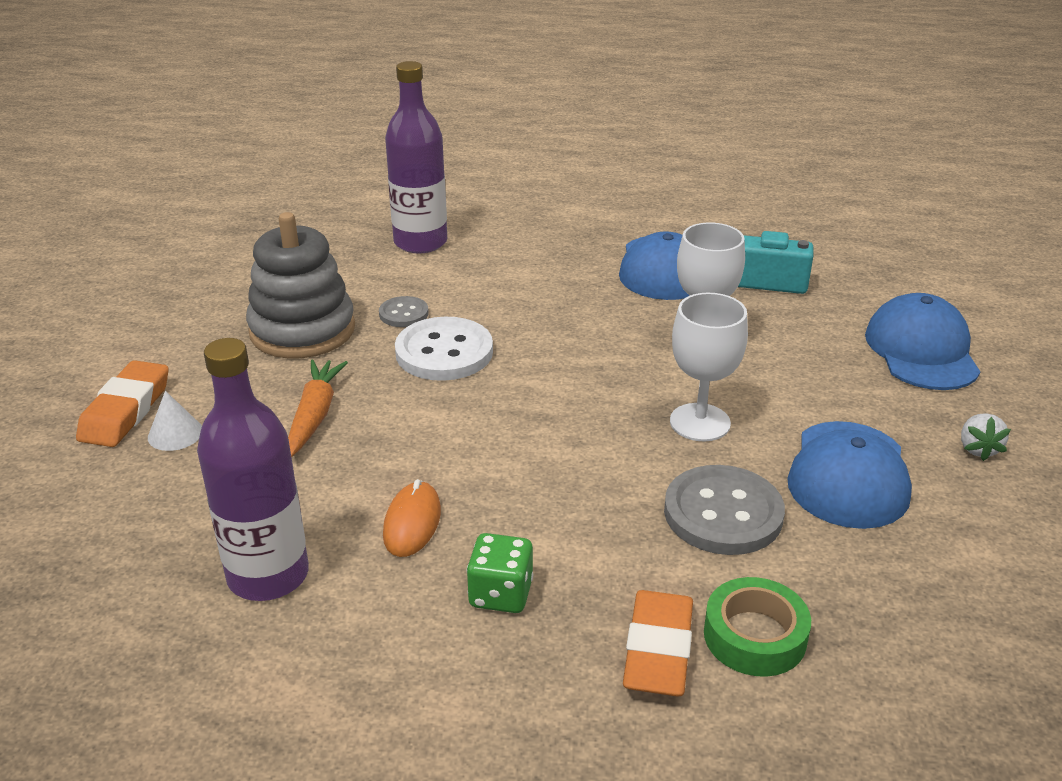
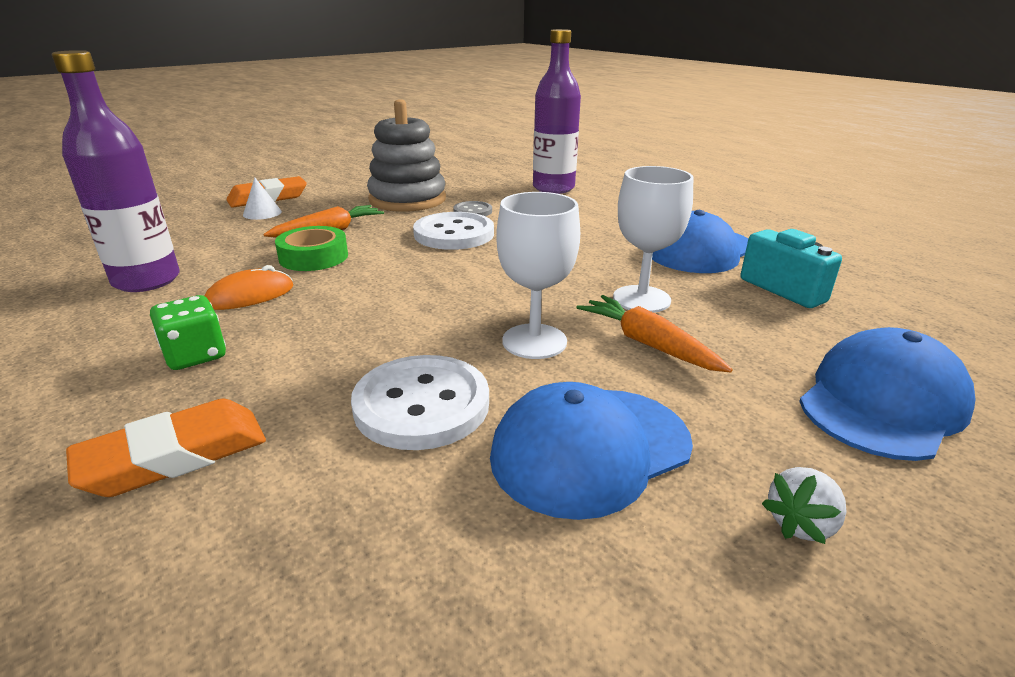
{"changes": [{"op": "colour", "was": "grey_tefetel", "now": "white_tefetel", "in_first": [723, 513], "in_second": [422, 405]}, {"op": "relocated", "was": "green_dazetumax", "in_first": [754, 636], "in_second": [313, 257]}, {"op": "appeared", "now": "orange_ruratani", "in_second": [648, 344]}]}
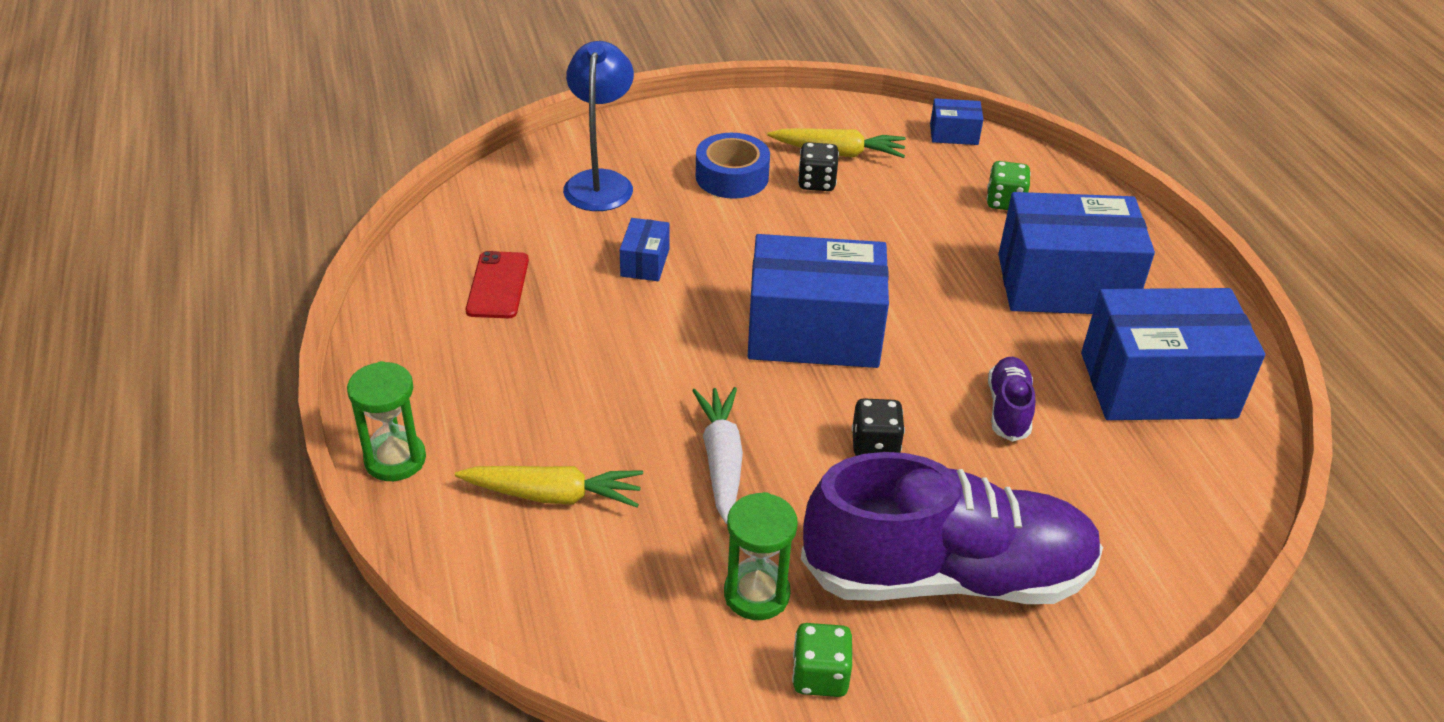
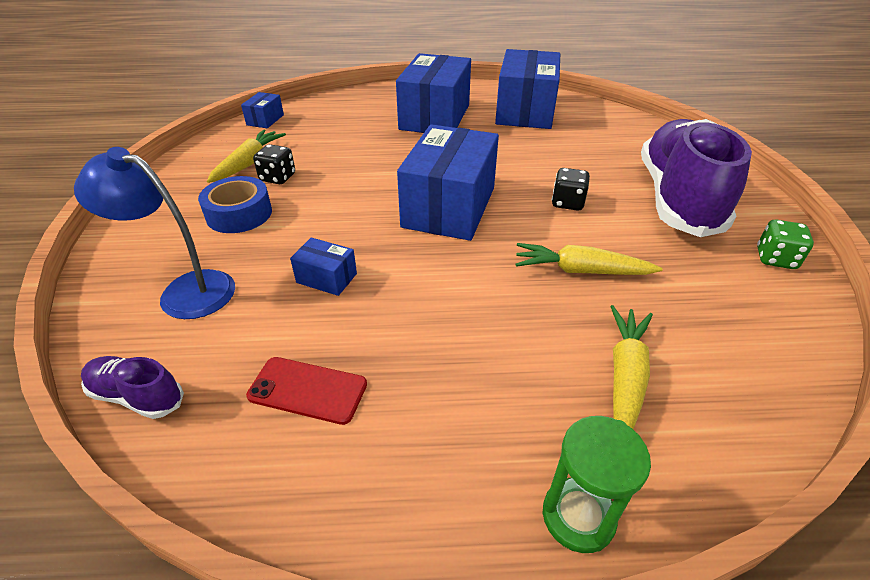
{"changes": [{"op": "colour", "was": "white_ruratani", "now": "yellow_ruratani", "in_first": [721, 460], "in_second": [581, 271]}, {"op": "missing", "was": "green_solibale", "in_first": [756, 594]}, {"op": "missing", "was": "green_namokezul", "in_first": [1005, 202]}, {"op": "relocated", "was": "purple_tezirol", "in_first": [1008, 409], "in_second": [137, 396]}]}
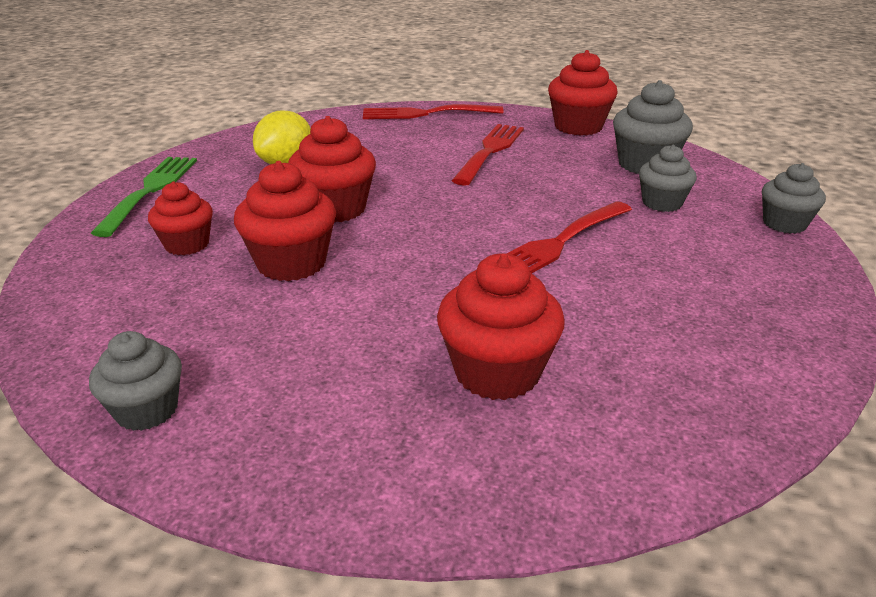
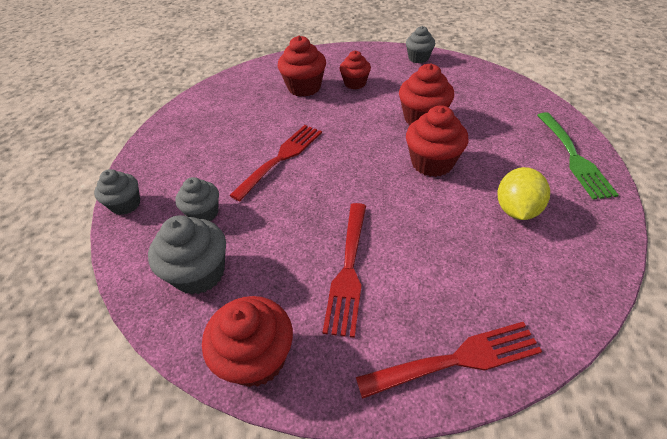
{"changes": [{"op": "relocated", "was": "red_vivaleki", "in_first": [187, 244], "in_second": [355, 83]}]}
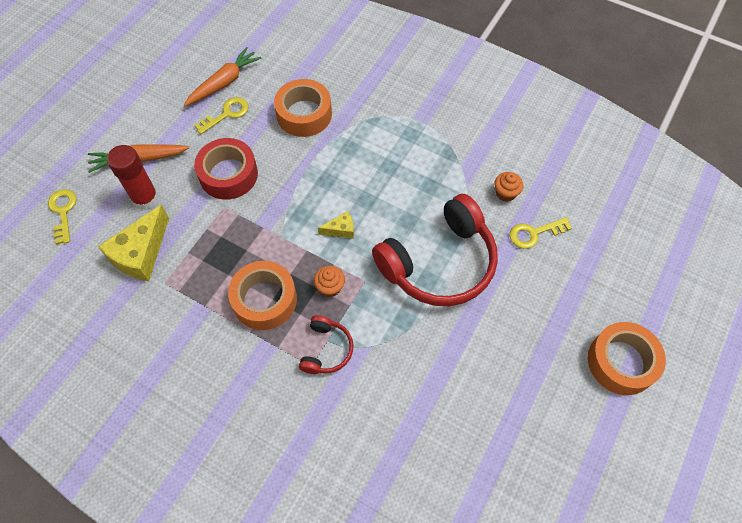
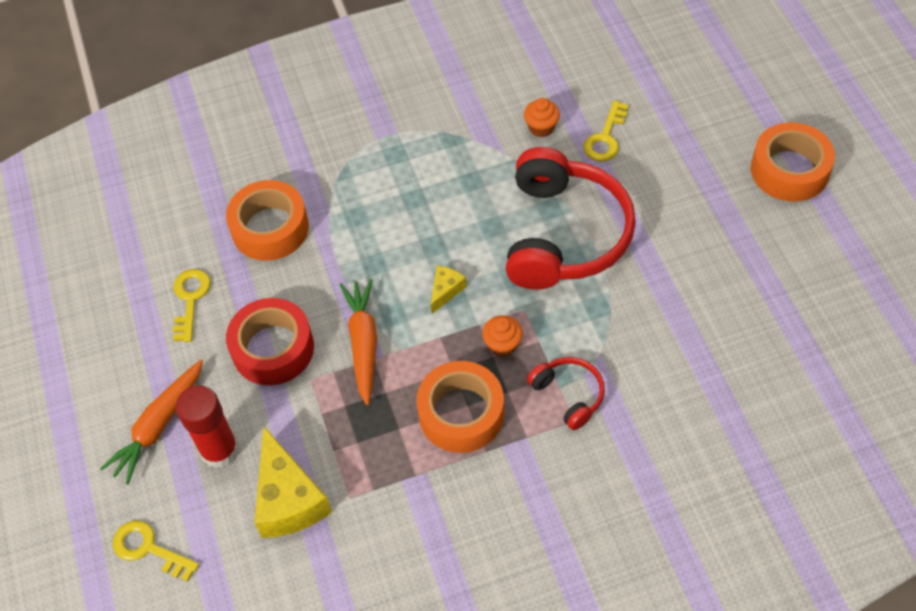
{"changes": [{"op": "relocated", "was": "orange_ruratani", "in_first": [224, 82], "in_second": [363, 343]}]}
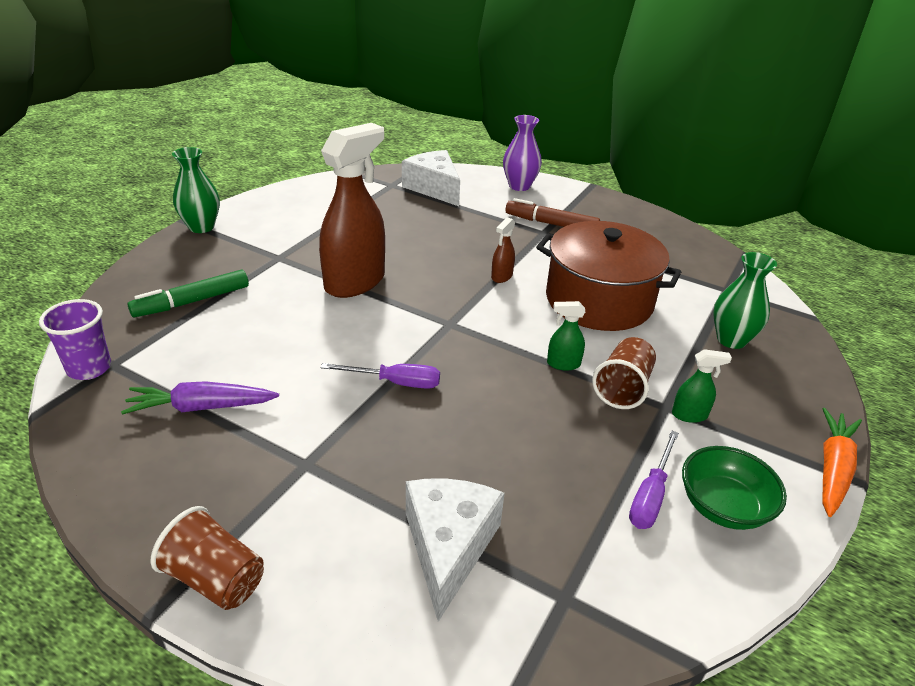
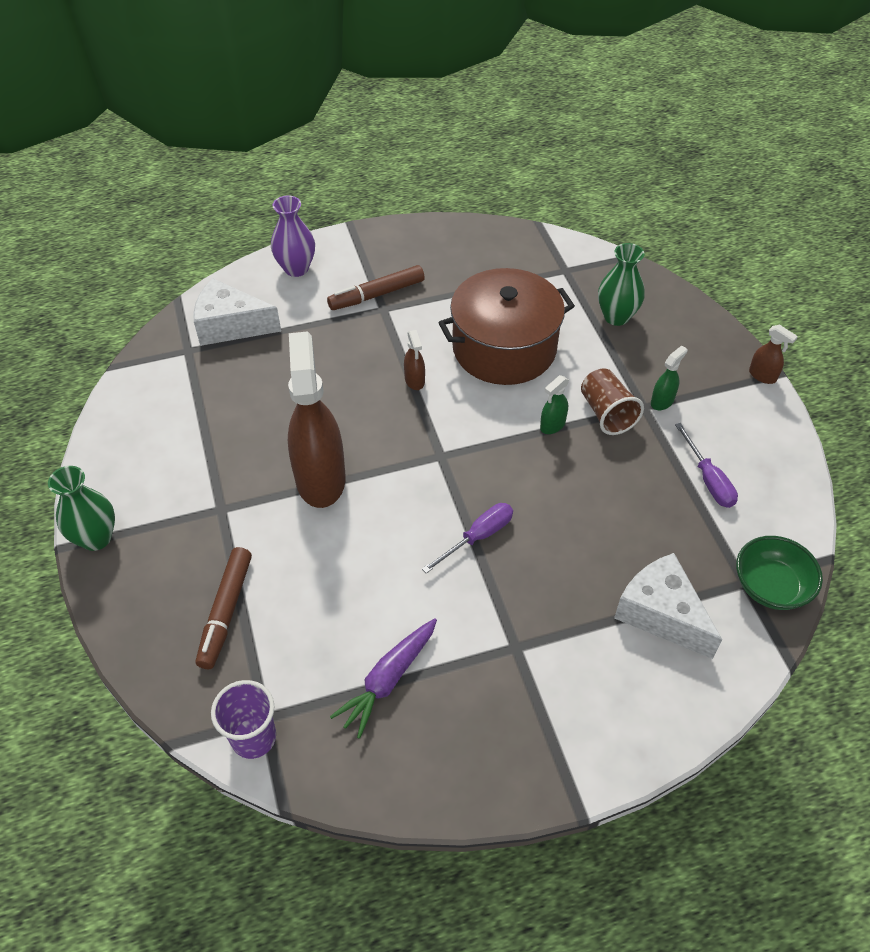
{"changes": [{"op": "colour", "was": "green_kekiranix", "now": "brown_kekiranix", "in_first": [193, 301], "in_second": [226, 611]}, {"op": "missing", "was": "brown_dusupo", "in_first": [215, 579]}, {"op": "relocated", "was": "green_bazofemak", "in_first": [723, 507], "in_second": [770, 586]}, {"op": "exchanged", "was": "orange_ruratani", "now": "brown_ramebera", "in_first": [832, 468], "in_second": [762, 376]}]}
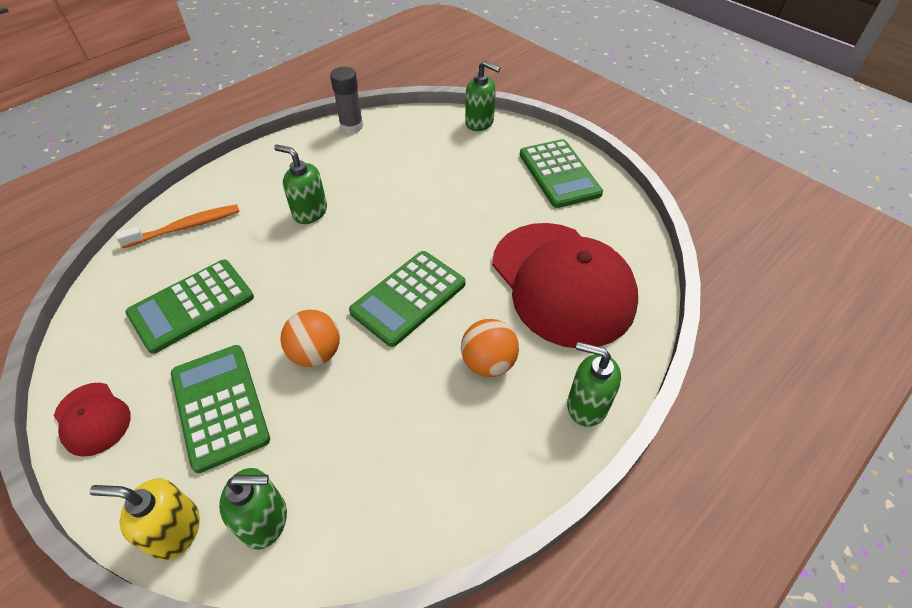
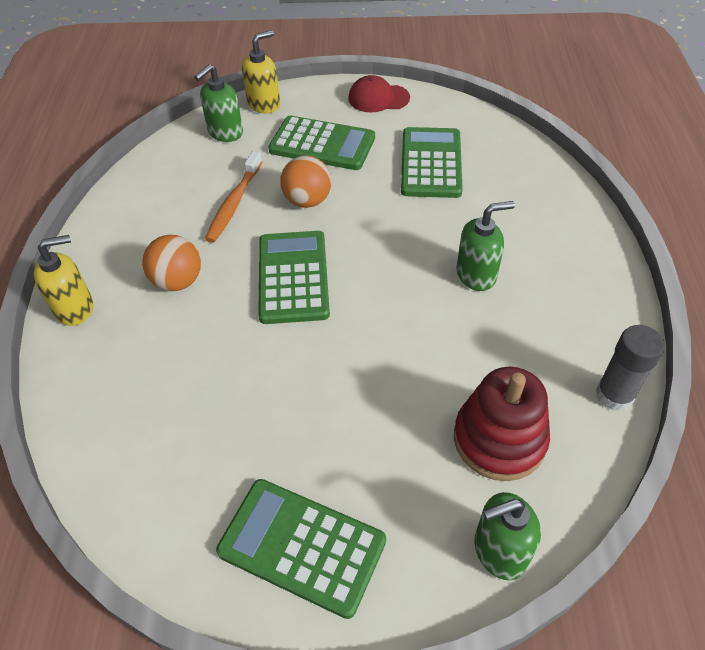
{"changes": [{"op": "relocated", "was": "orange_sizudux", "in_first": [185, 227], "in_second": [234, 203]}, {"op": "missing", "was": "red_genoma", "in_first": [562, 283]}, {"op": "colour", "was": "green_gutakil", "now": "yellow_gutakil", "in_first": [586, 405], "in_second": [75, 308]}, {"op": "appeared", "now": "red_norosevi", "in_second": [499, 439]}]}
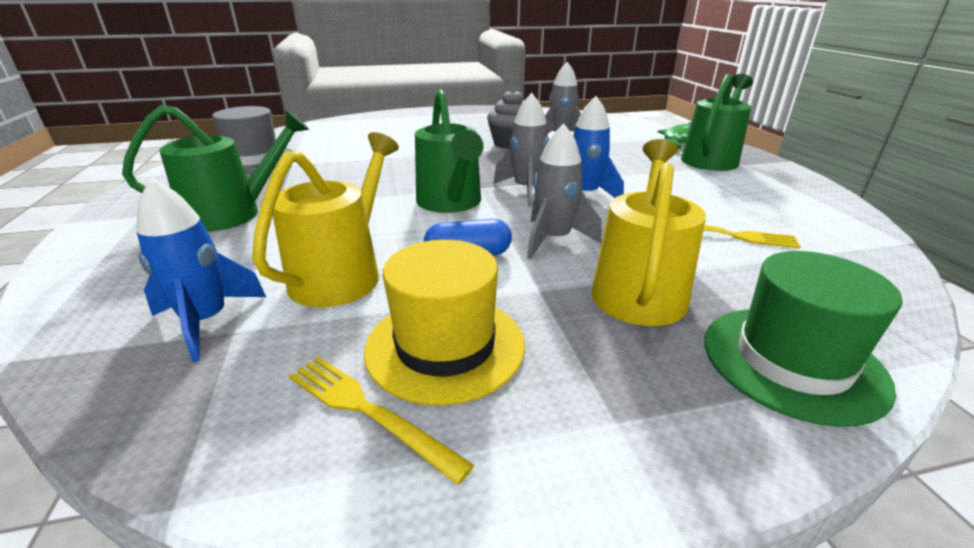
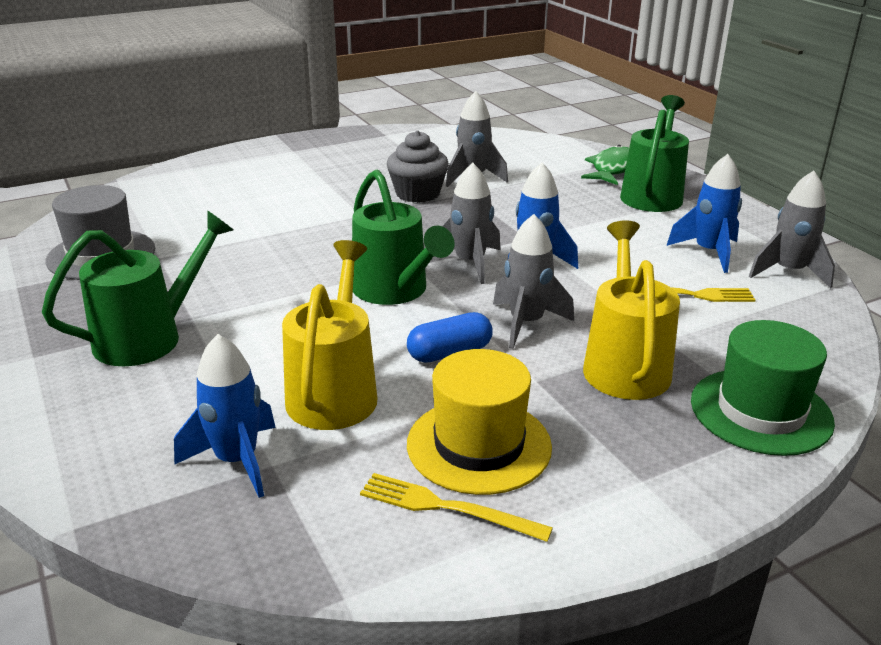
{"changes": [{"op": "appeared", "now": "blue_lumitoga", "in_second": [709, 252]}, {"op": "appeared", "now": "grey_lumitoga", "in_second": [788, 272]}]}
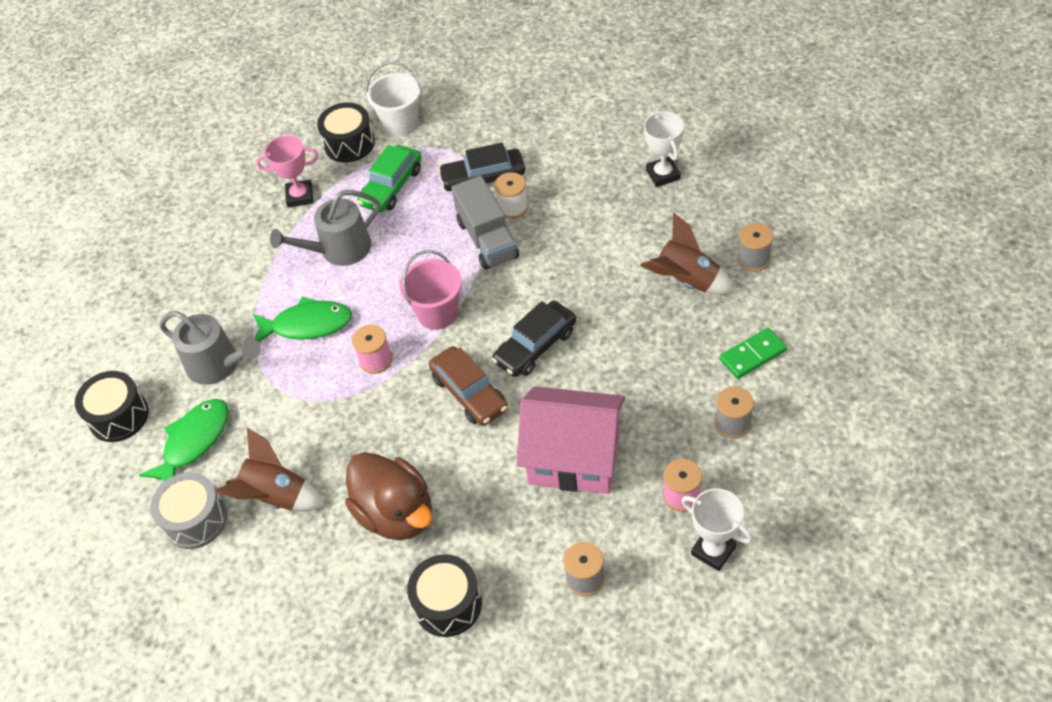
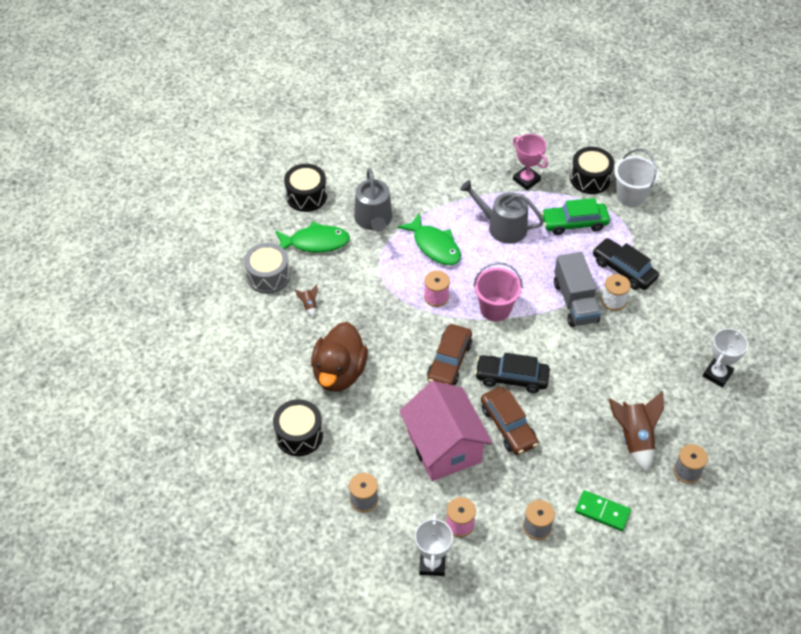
{"changes": [{"op": "size", "was": "brown_lumitoga", "in_first": [276, 496], "in_second": [309, 305], "ratio": 0.45}, {"op": "spun", "was": "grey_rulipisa", "in_first": [487, 239], "in_second": [575, 302], "clockwise": -45}, {"op": "appeared", "now": "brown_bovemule", "in_second": [508, 426]}]}
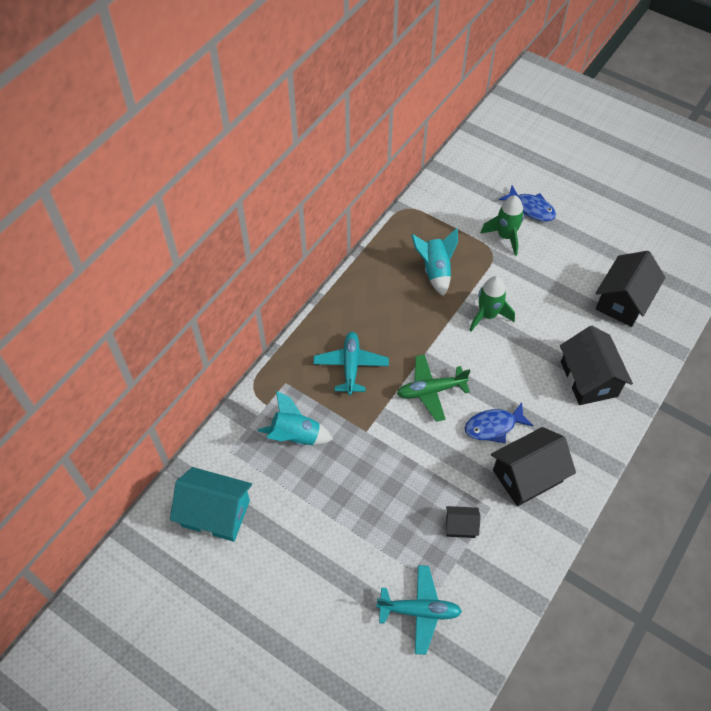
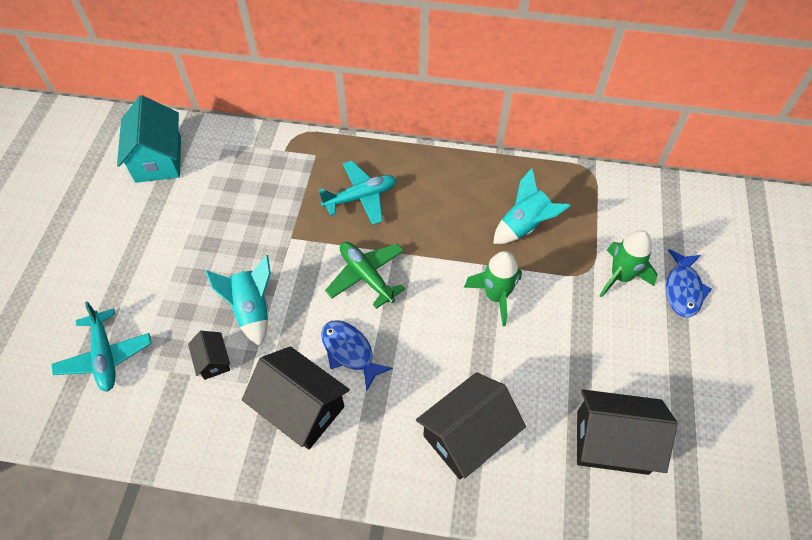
{"changes": [{"op": "relocated", "was": "turquoise_lumitoga", "in_first": [295, 436], "in_second": [252, 310]}]}
